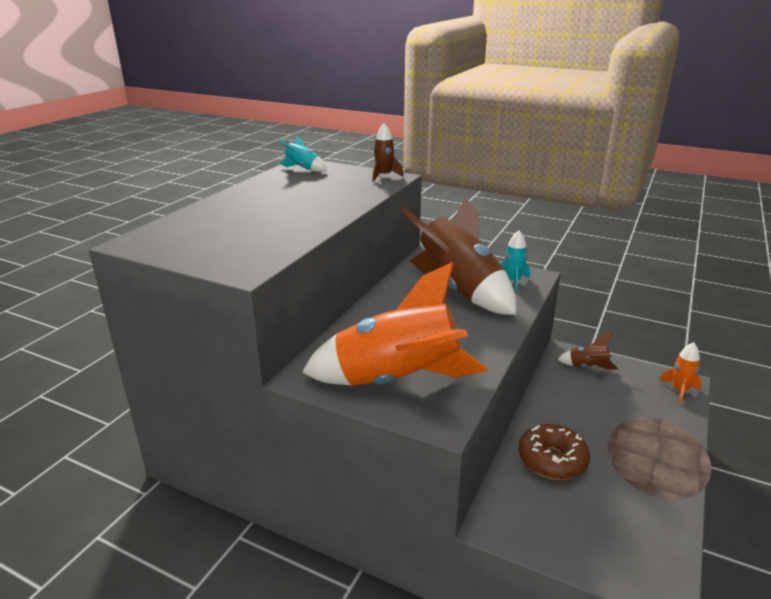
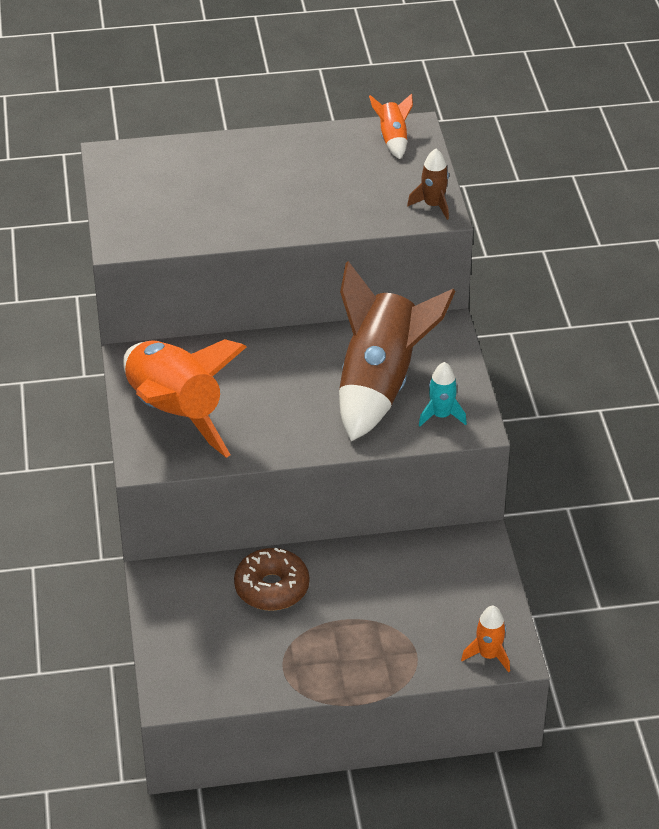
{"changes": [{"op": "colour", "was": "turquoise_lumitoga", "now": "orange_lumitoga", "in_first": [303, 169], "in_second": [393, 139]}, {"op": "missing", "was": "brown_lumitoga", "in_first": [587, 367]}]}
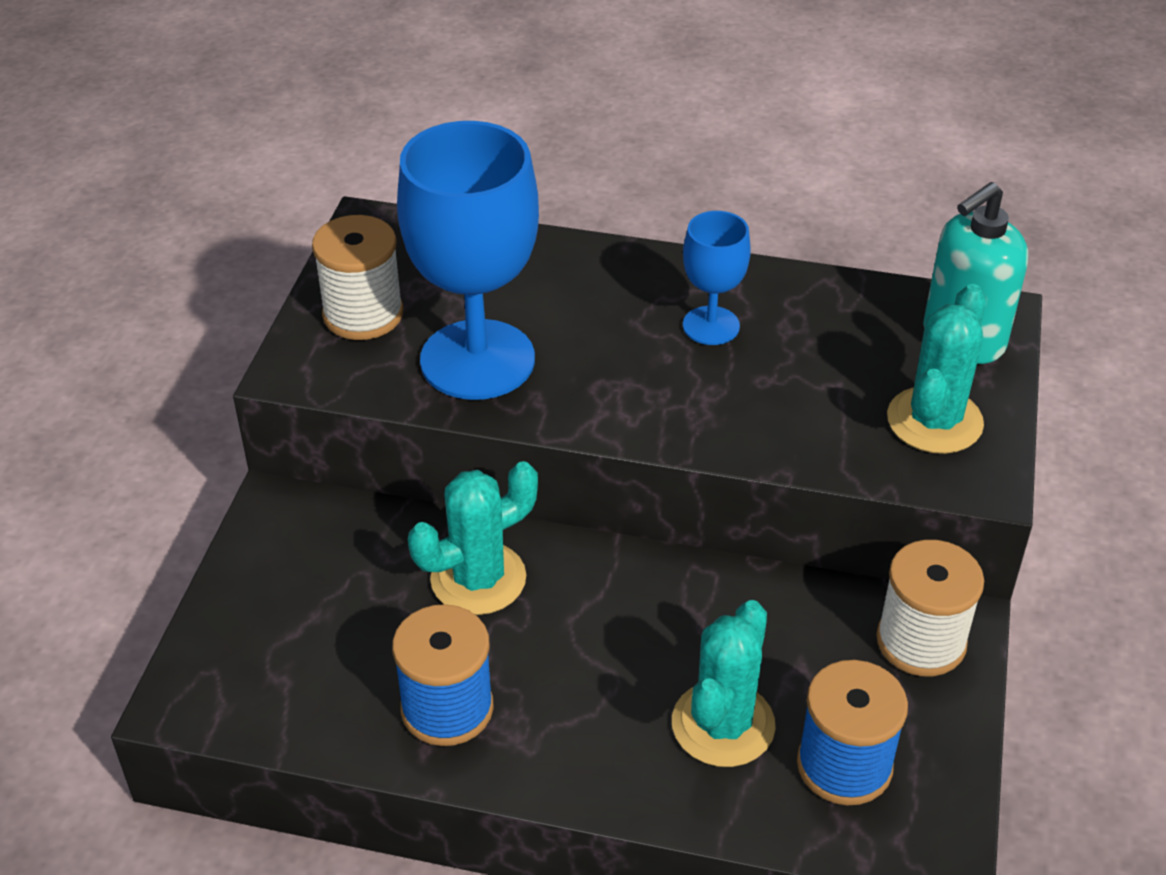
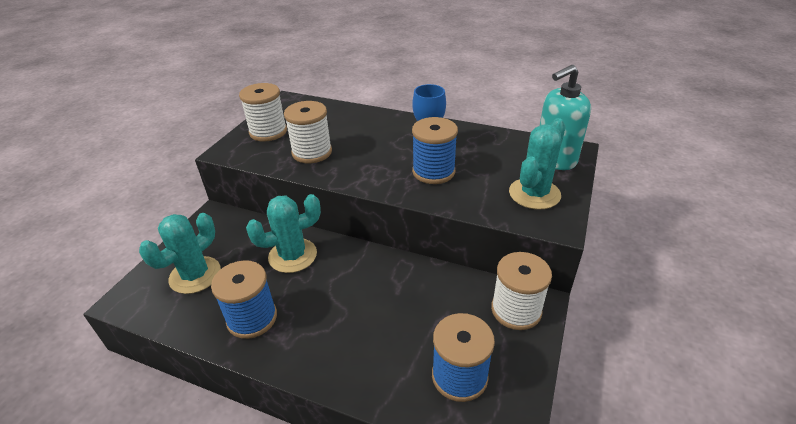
{"changes": [{"op": "exchanged", "was": "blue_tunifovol", "now": "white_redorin", "in_first": [477, 360], "in_second": [312, 152]}, {"op": "relocated", "was": "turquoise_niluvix", "in_first": [723, 724], "in_second": [195, 275]}, {"op": "appeared", "now": "blue_redorin", "in_second": [433, 172]}]}
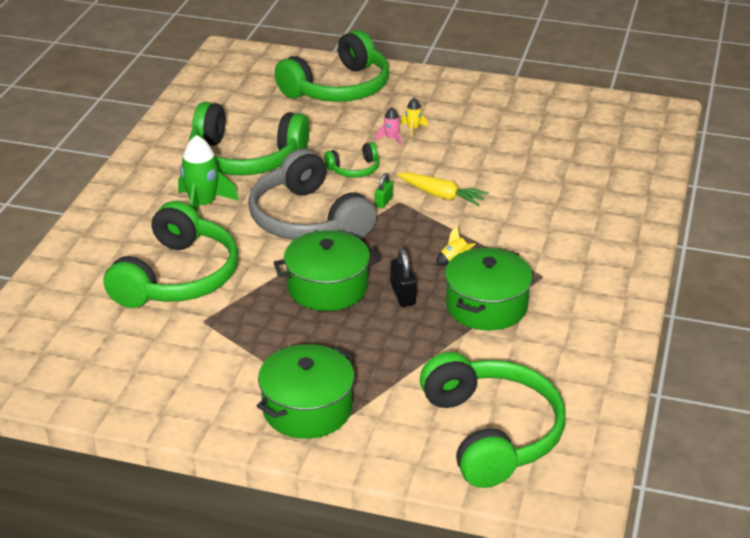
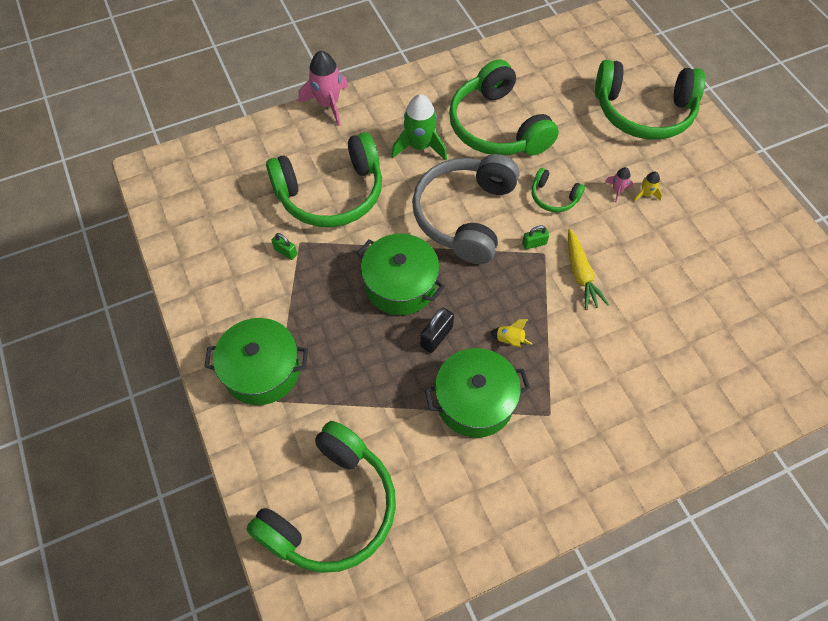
{"changes": [{"op": "appeared", "now": "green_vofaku", "in_second": [285, 252]}, {"op": "appeared", "now": "pink_lumitoga", "in_second": [328, 104]}]}
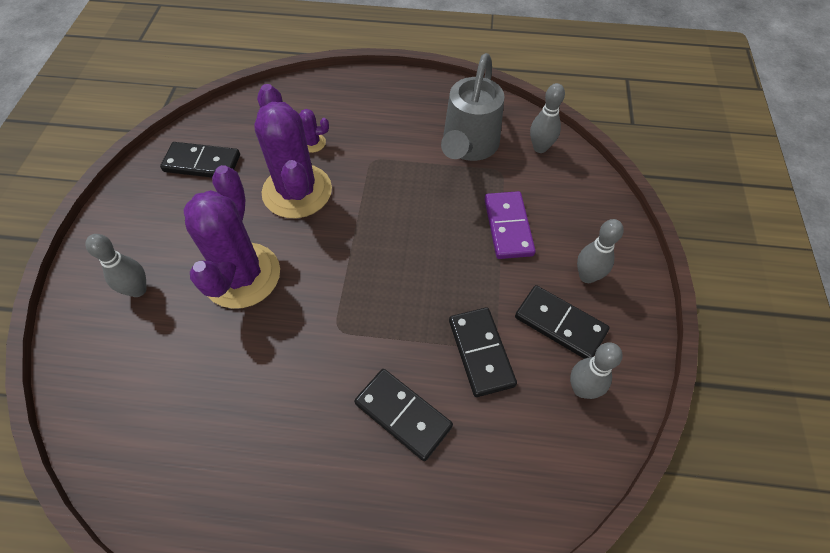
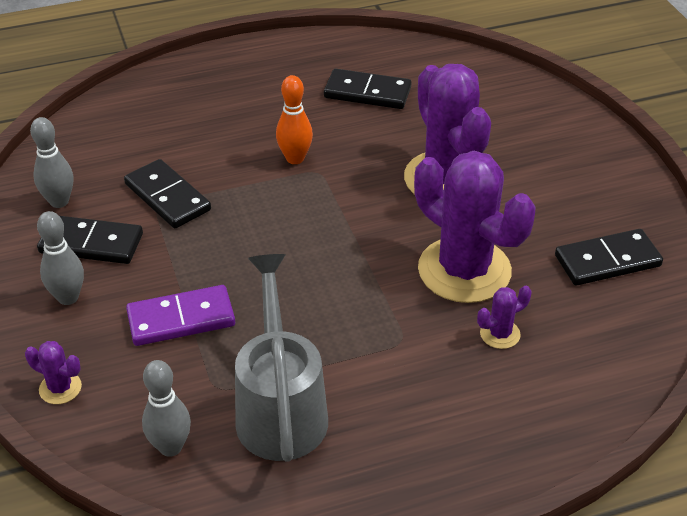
{"changes": [{"op": "missing", "was": "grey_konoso", "in_first": [138, 290]}, {"op": "relocated", "was": "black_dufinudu", "in_first": [403, 414], "in_second": [367, 93]}, {"op": "spun", "was": "purple_dufinudu", "in_first": [508, 227], "in_second": [181, 319], "clockwise": -75}, {"op": "appeared", "now": "purple_niluvix", "in_second": [60, 388]}, {"op": "appeared", "now": "orange_konoso", "in_second": [295, 158]}]}
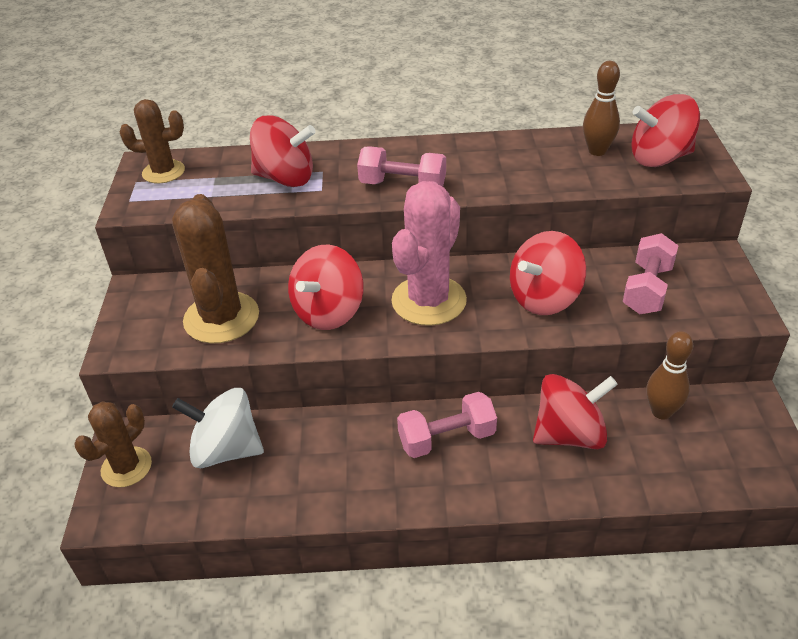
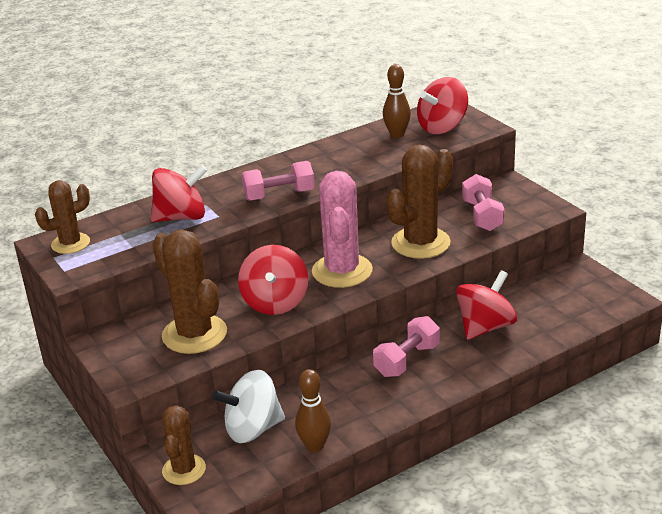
{"changes": [{"op": "exchanged", "was": "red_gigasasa", "now": "brown_niluvix", "in_first": [544, 298], "in_second": [420, 243]}, {"op": "relocated", "was": "brown_konoso", "in_first": [661, 412], "in_second": [315, 446]}]}
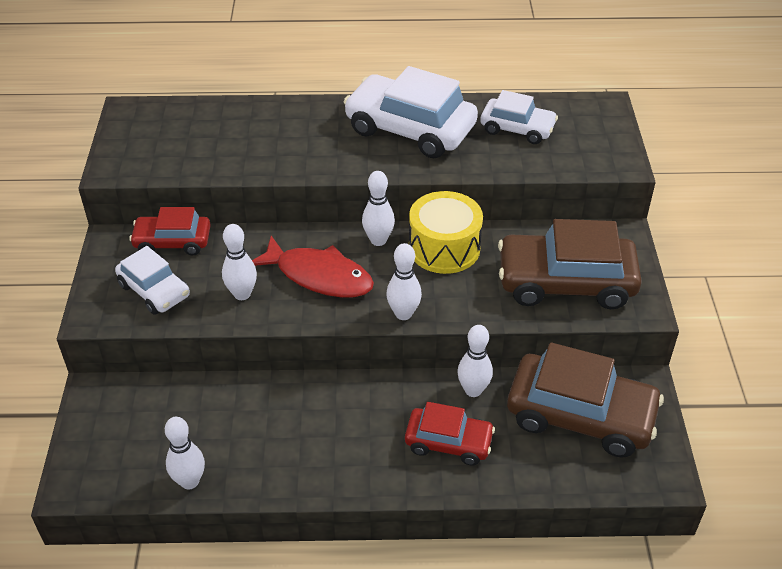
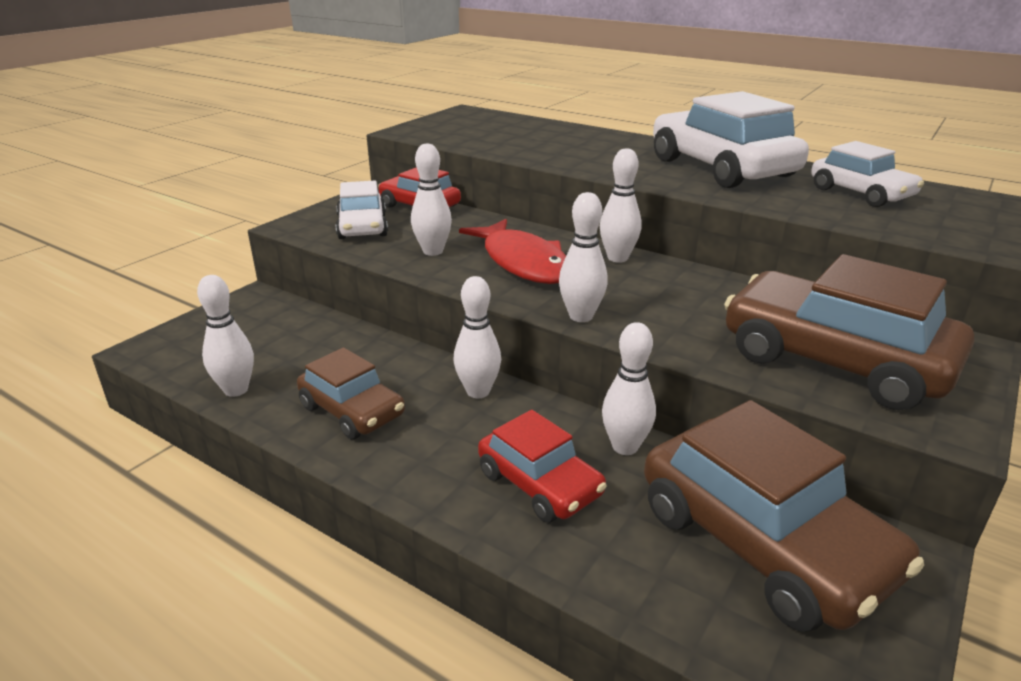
{"changes": [{"op": "missing", "was": "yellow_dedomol", "in_first": [444, 248]}, {"op": "appeared", "now": "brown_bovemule", "in_second": [352, 411]}, {"op": "appeared", "now": "white_konoso", "in_second": [478, 391]}]}
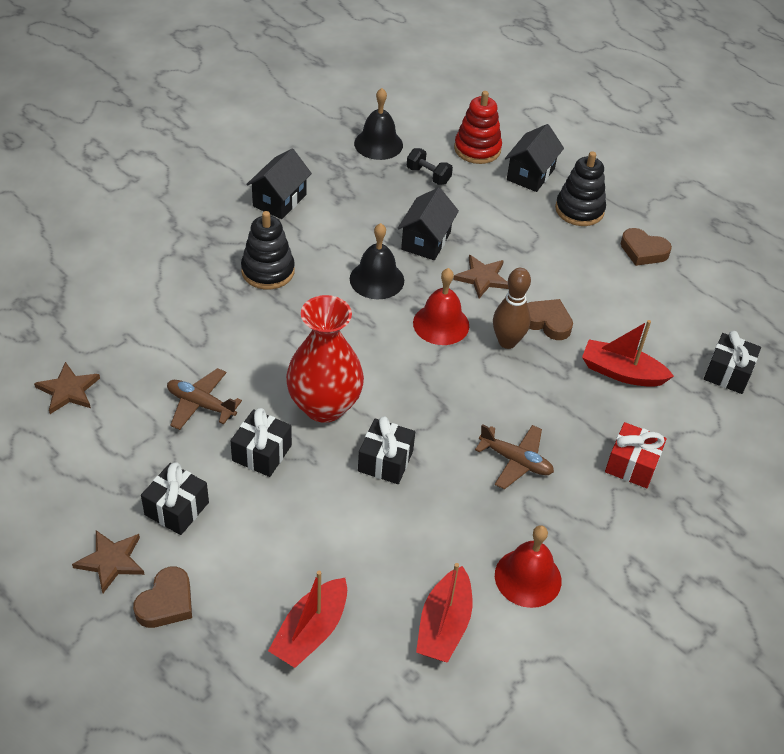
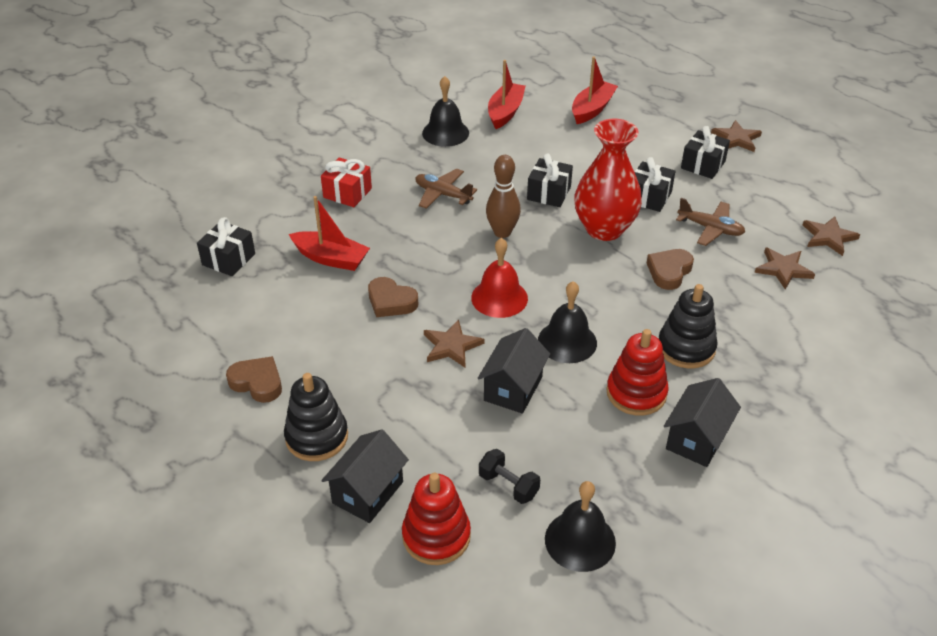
{"changes": [{"op": "relocated", "was": "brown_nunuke", "in_first": [166, 602], "in_second": [669, 272]}, {"op": "relocated", "was": "brown_konoso", "in_first": [507, 342], "in_second": [502, 232]}, {"op": "colour", "was": "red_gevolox", "now": "black_gevolox", "in_first": [528, 577], "in_second": [445, 133]}, {"op": "appeared", "now": "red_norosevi", "in_second": [636, 393]}, {"op": "appeared", "now": "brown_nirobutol", "in_second": [783, 269]}]}
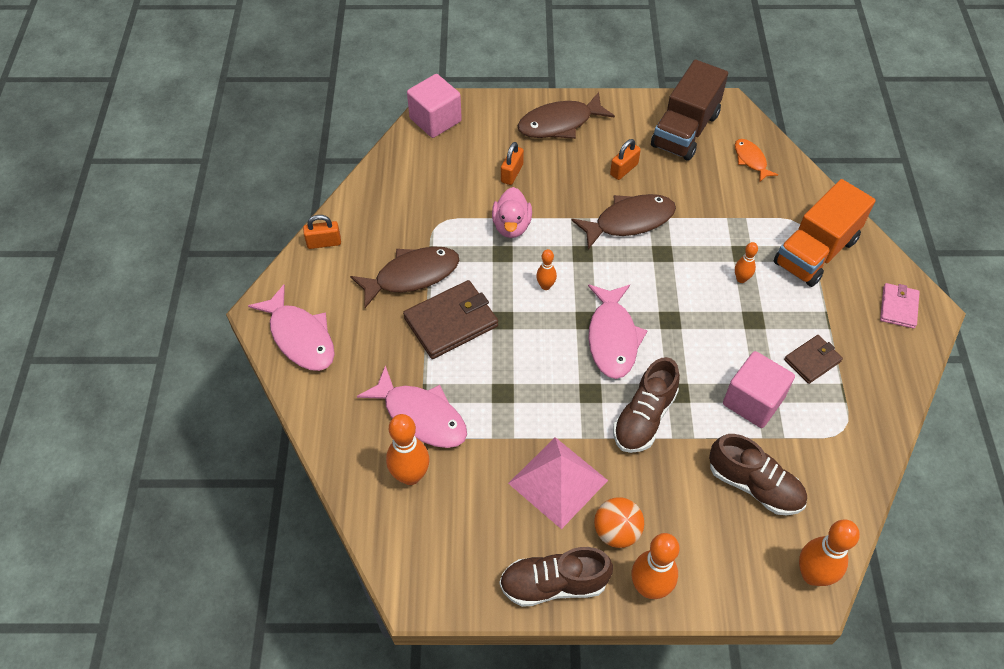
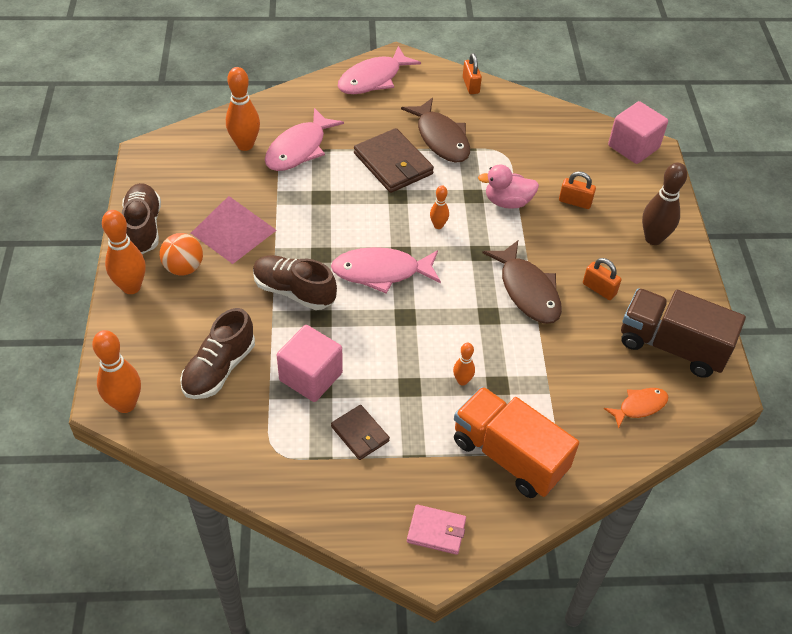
{"changes": [{"op": "exchanged", "was": "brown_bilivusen", "now": "brown_konoso", "in_first": [560, 123], "in_second": [653, 238]}]}
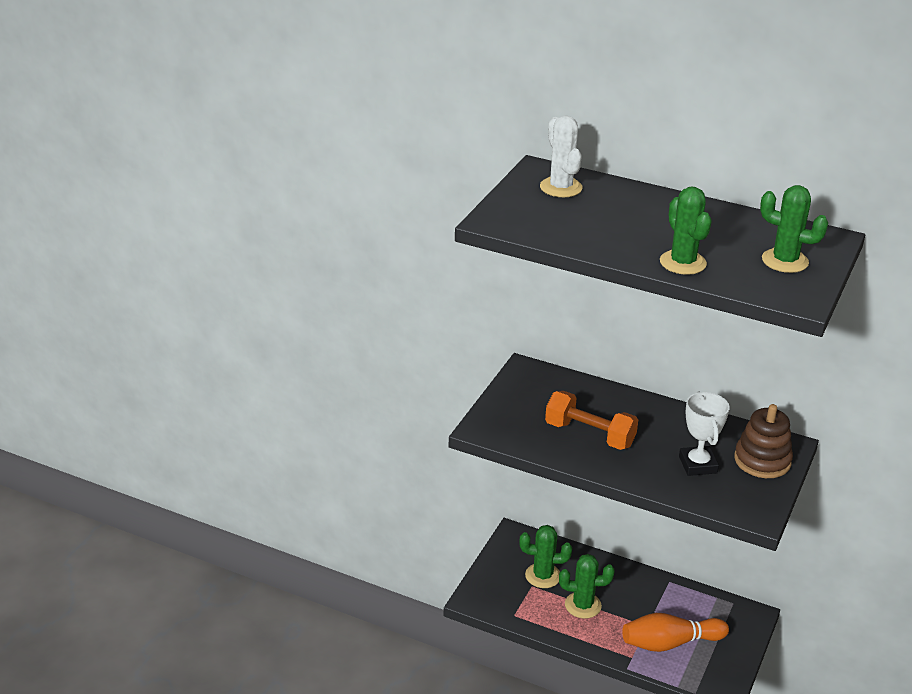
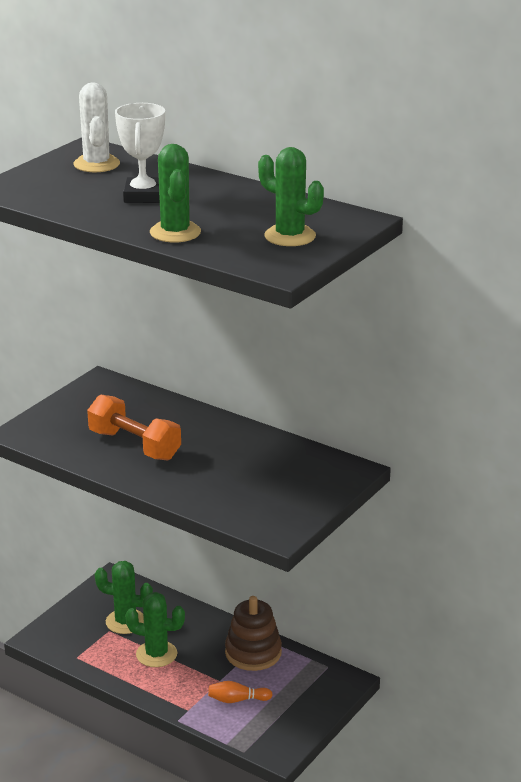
{"changes": [{"op": "size", "was": "orange_konoso", "in_first": [670, 643], "in_second": [237, 700], "ratio": 0.51}, {"op": "relocated", "was": "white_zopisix", "in_first": [698, 465], "in_second": [143, 196]}, {"op": "relocated", "was": "brown_norosevi", "in_first": [762, 460], "in_second": [253, 653]}]}
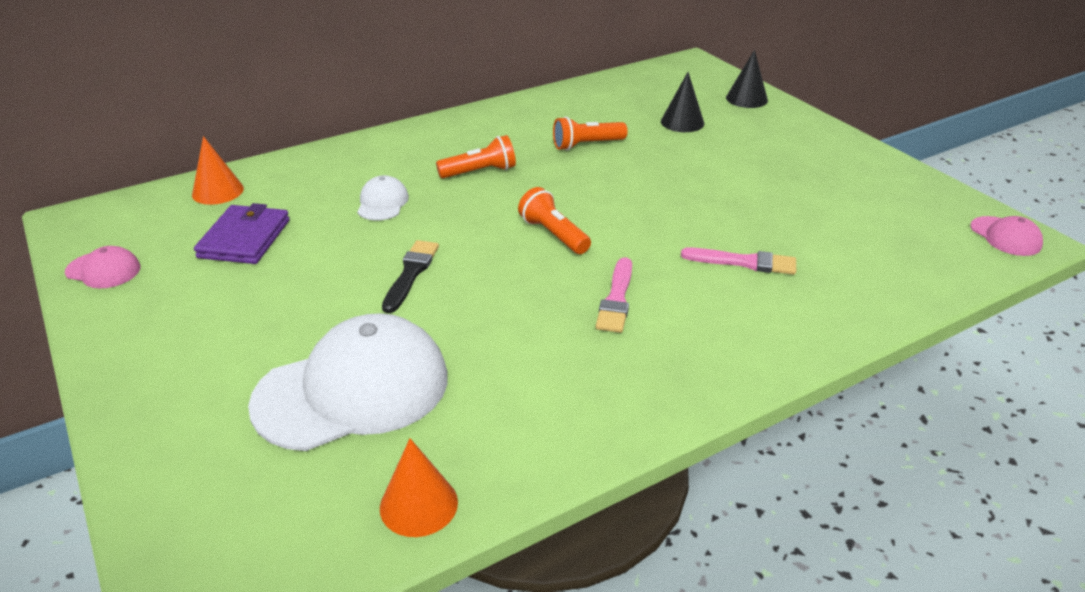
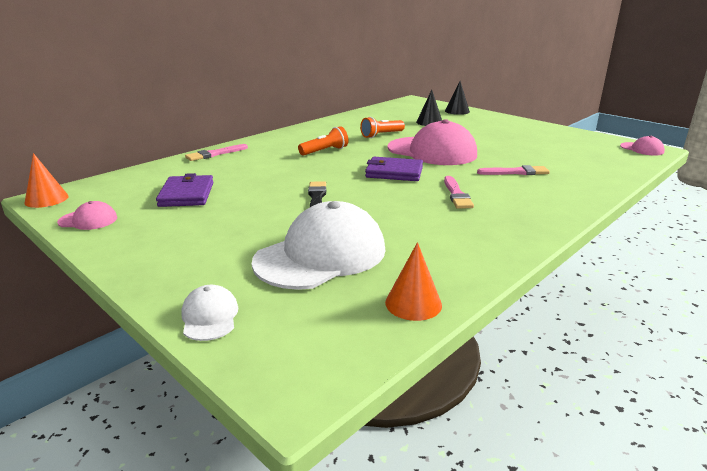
{"changes": [{"op": "relocated", "was": "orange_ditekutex", "in_first": [218, 191], "in_second": [46, 199]}, {"op": "relocated", "was": "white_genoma", "in_first": [382, 203], "in_second": [210, 316]}, {"op": "exchanged", "was": "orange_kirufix", "now": "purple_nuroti", "in_first": [553, 234], "in_second": [394, 172]}, {"op": "appeared", "now": "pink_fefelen", "in_second": [214, 154]}, {"op": "appeared", "now": "pink_genoma", "in_second": [432, 151]}]}
